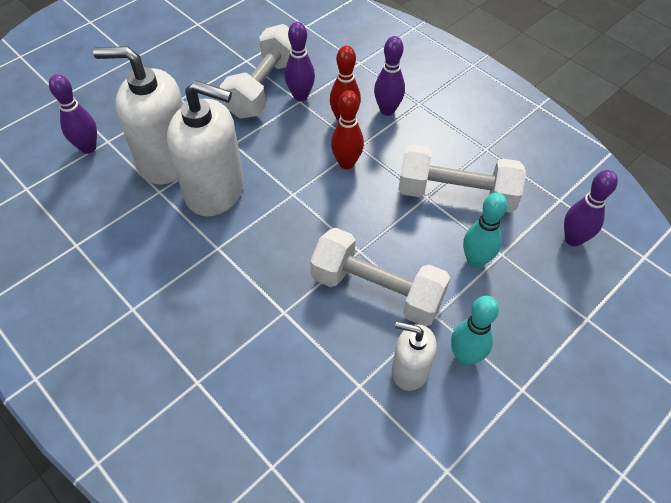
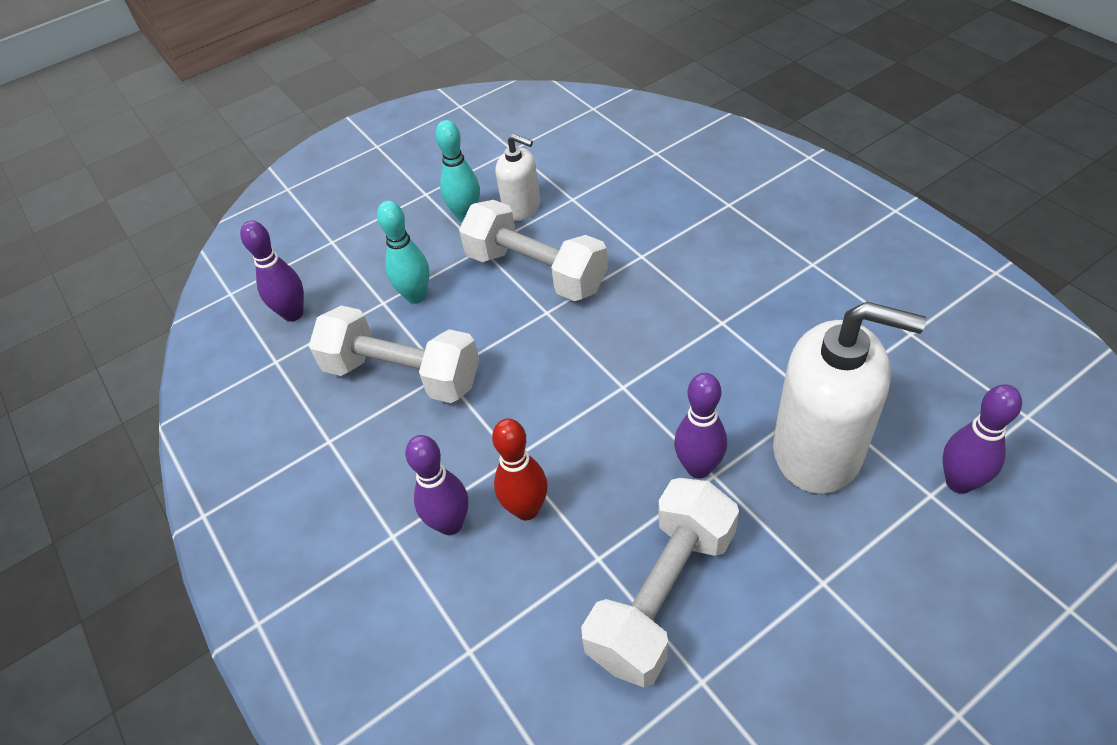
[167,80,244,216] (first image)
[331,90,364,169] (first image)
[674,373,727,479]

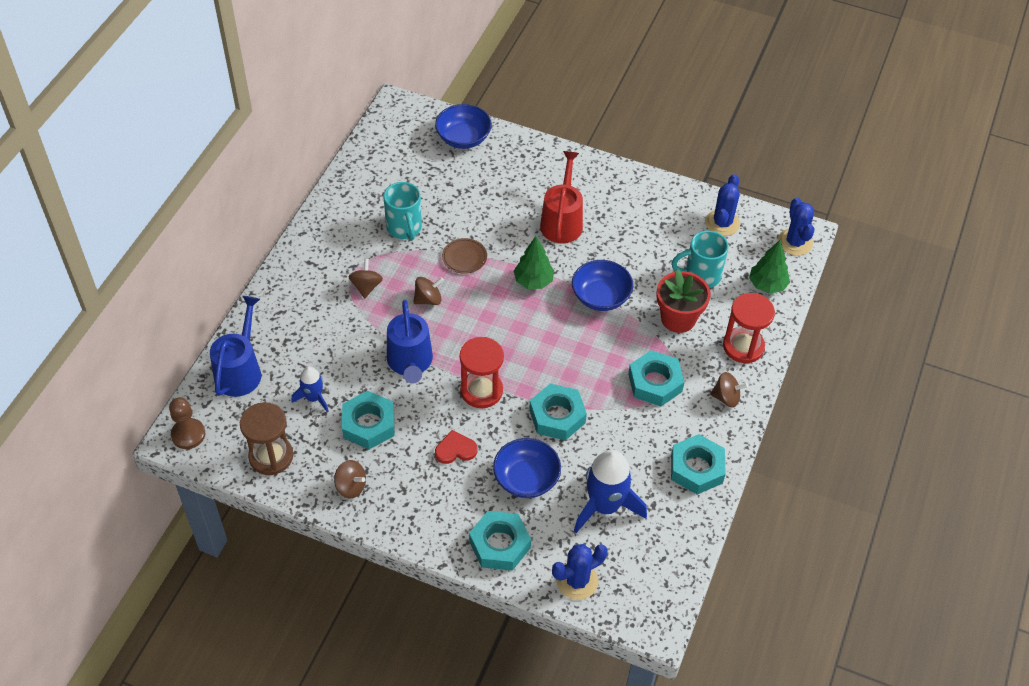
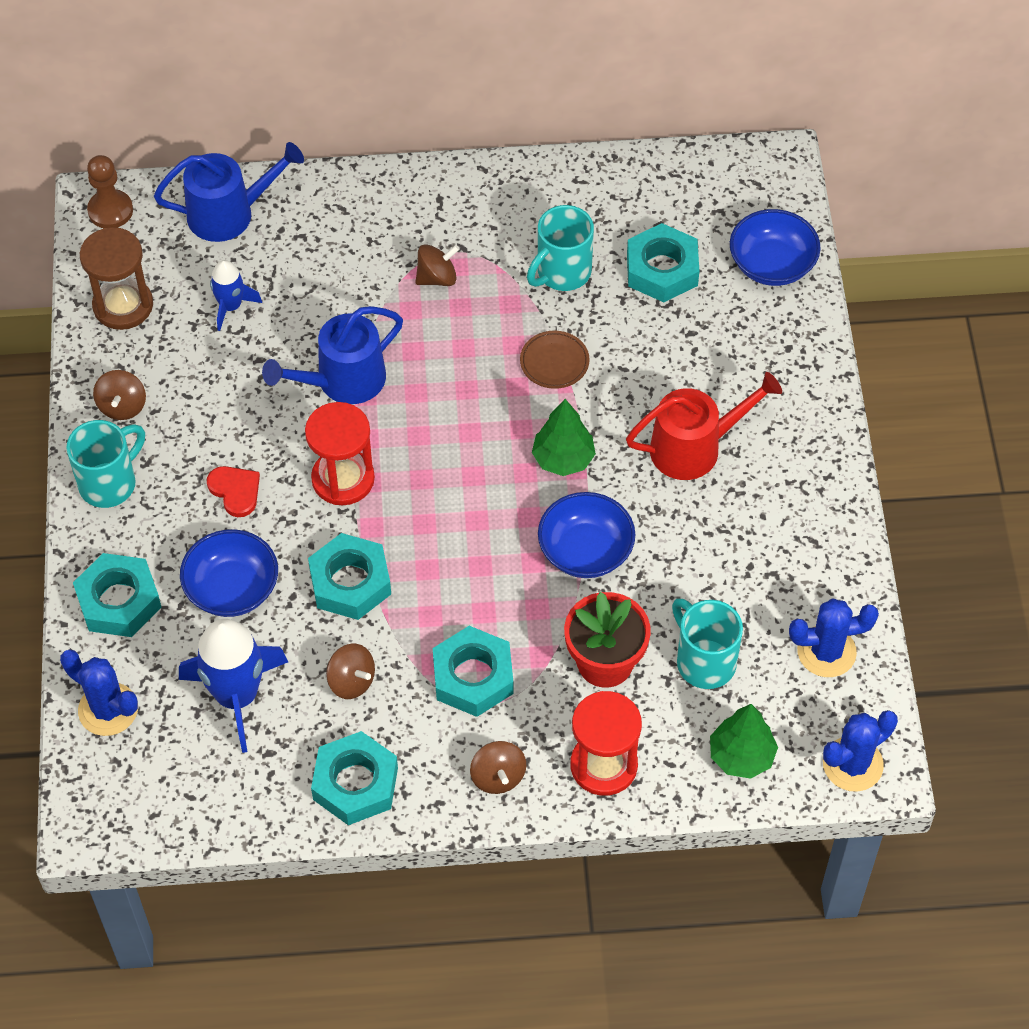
[66,420,145,508]
[627,223,699,302]
[326,644,375,699]

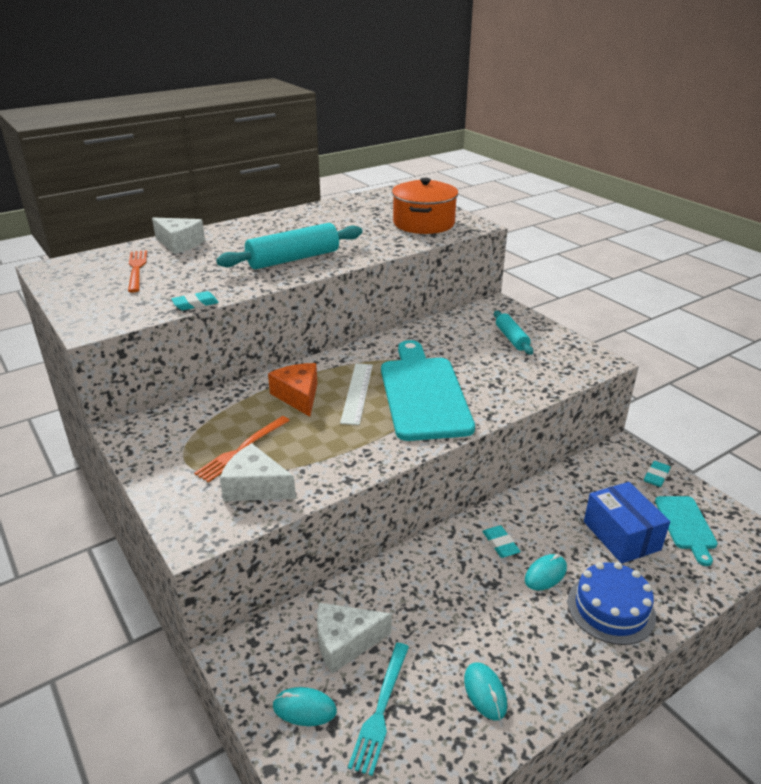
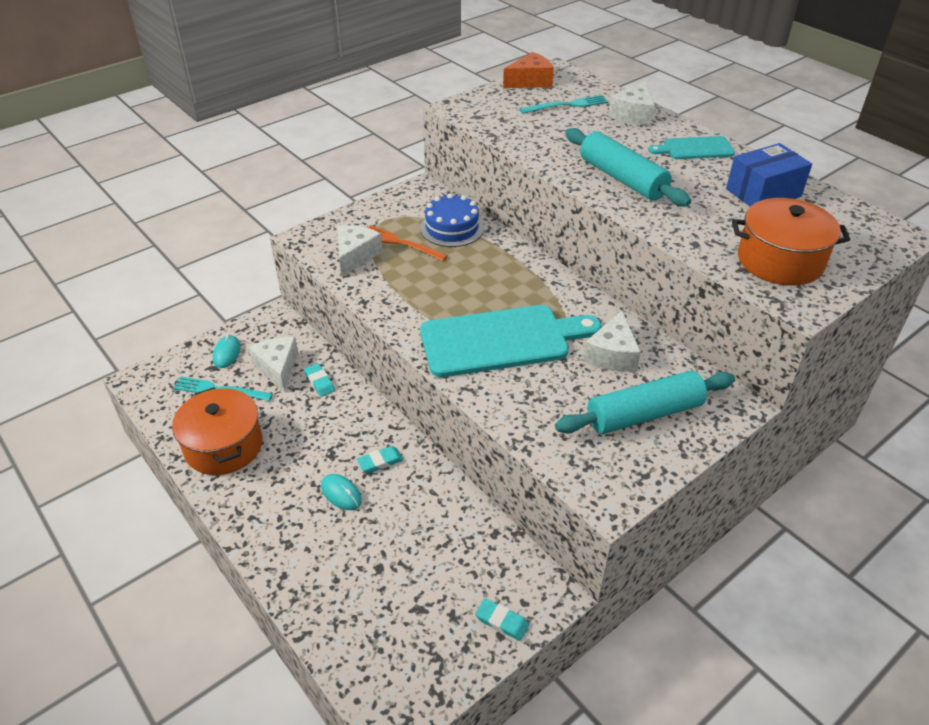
[340,364,373,425] (first image)
[583,310,641,372]
[304,363,335,397]
[503,52,554,88]
[420,193,484,247]
[726,143,812,206]
[648,136,735,159]
[172,387,262,475]
[519,95,608,114]
[555,371,735,434]

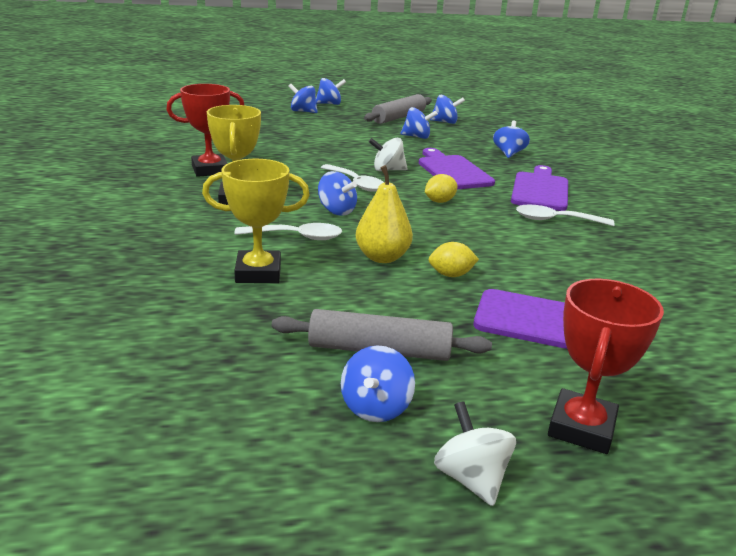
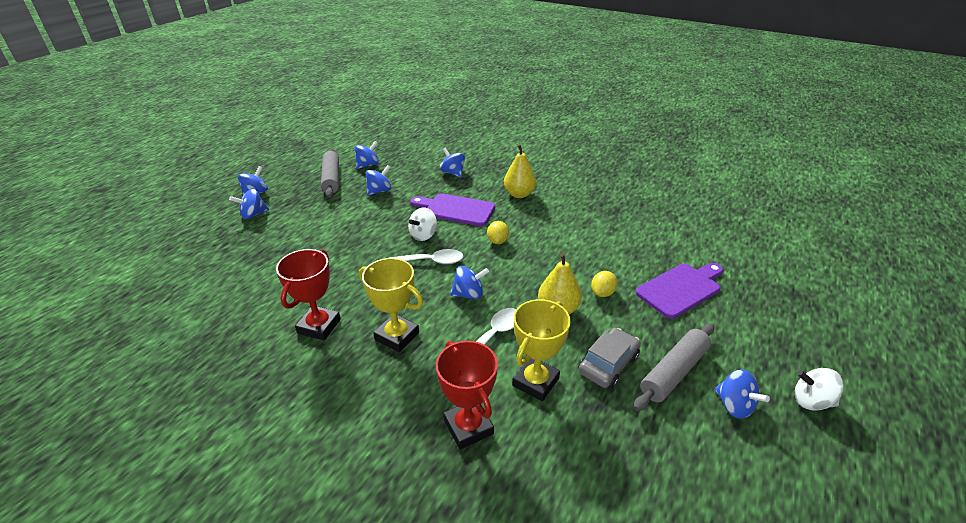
[516,205,615,226] (first image)
[578,328,641,389]
[436,341,498,449]
[504,144,536,198]

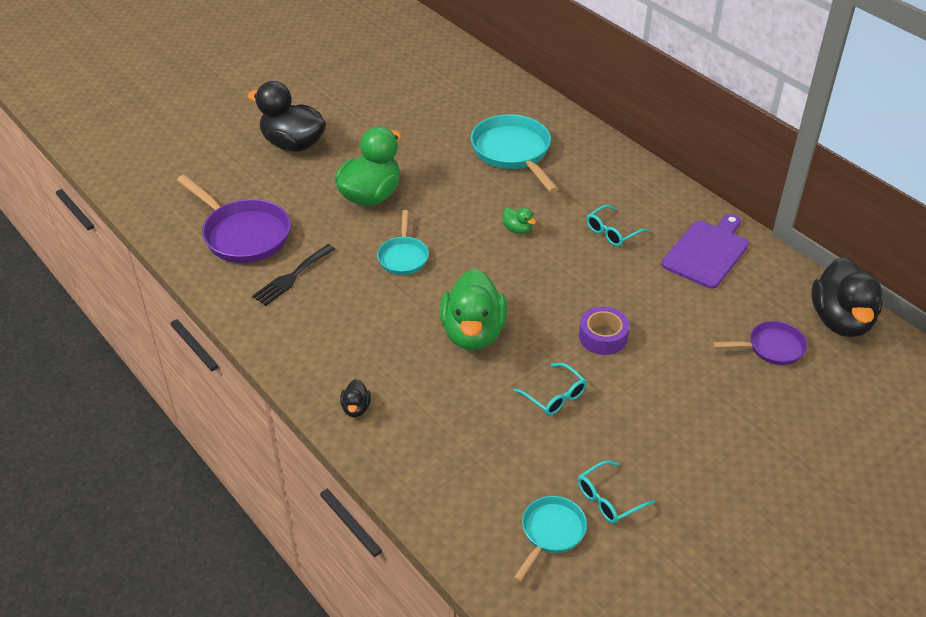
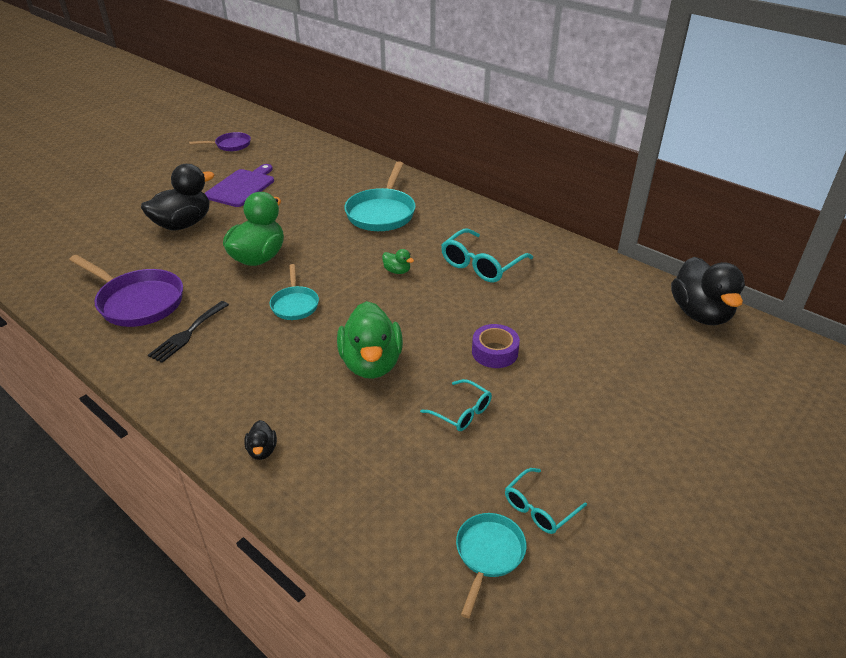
[204,164,274,207]
[189,132,251,151]
[141,164,215,230]
[344,161,416,231]
[441,229,533,282]

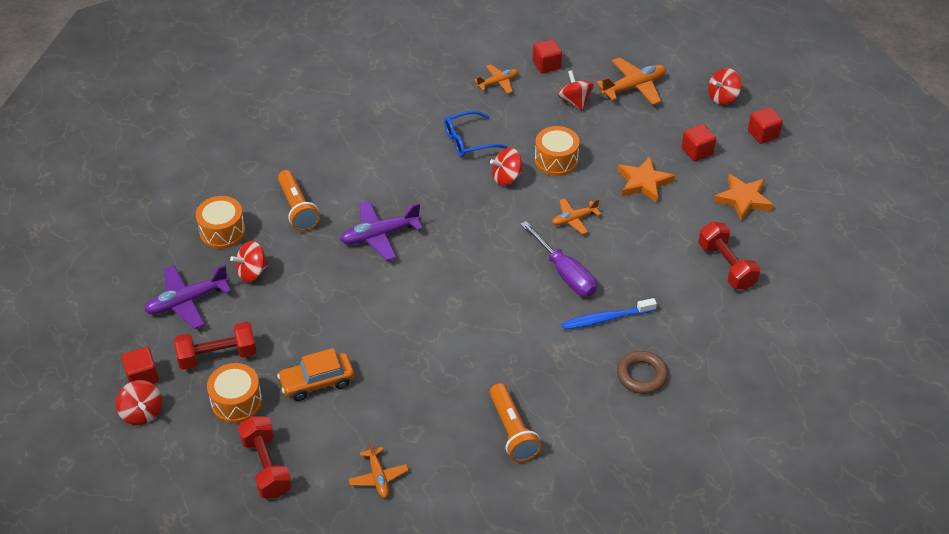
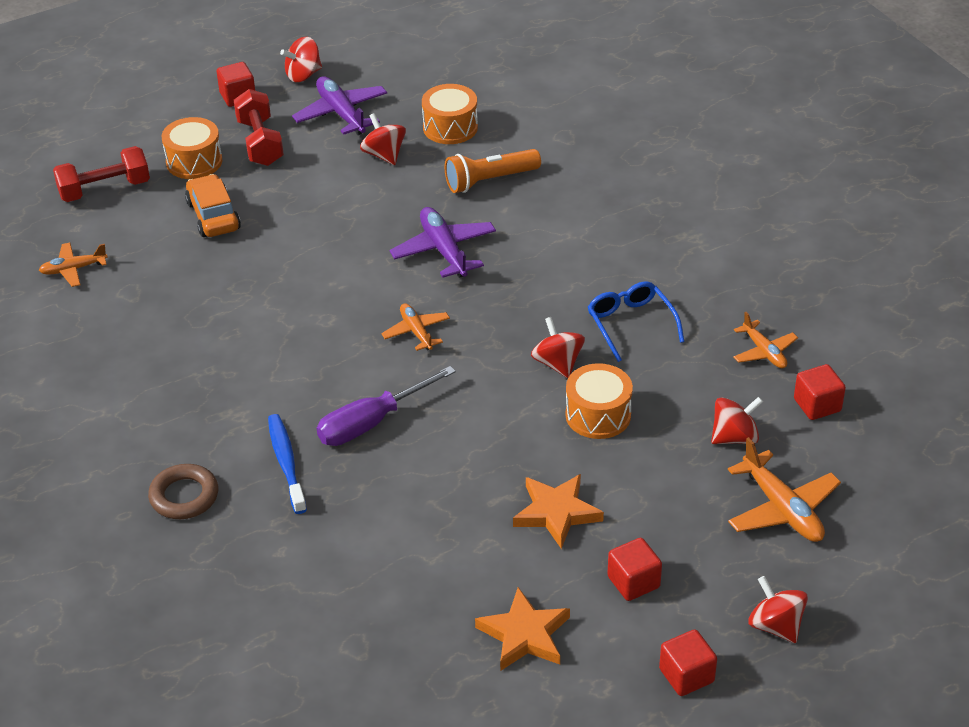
[490,383,542,462] (first image)
[698,222,760,290] (first image)
[280,37,322,82]
[381,303,450,351]

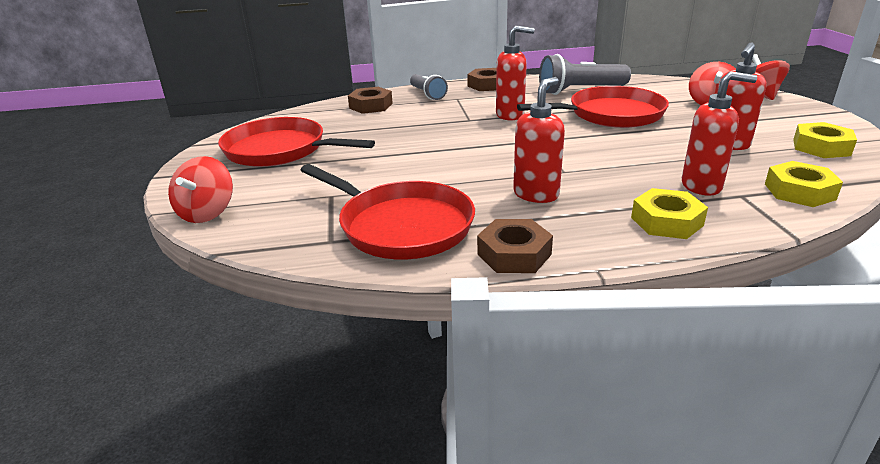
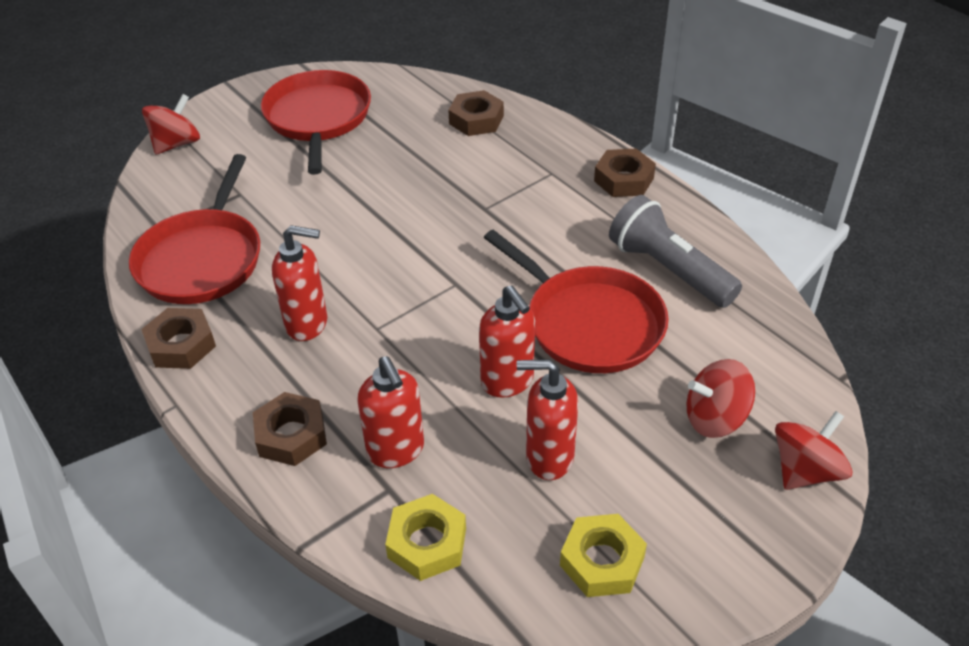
[410,74,448,100] (first image)
[479,285,535,398]
[253,392,327,466]
[142,94,200,154]

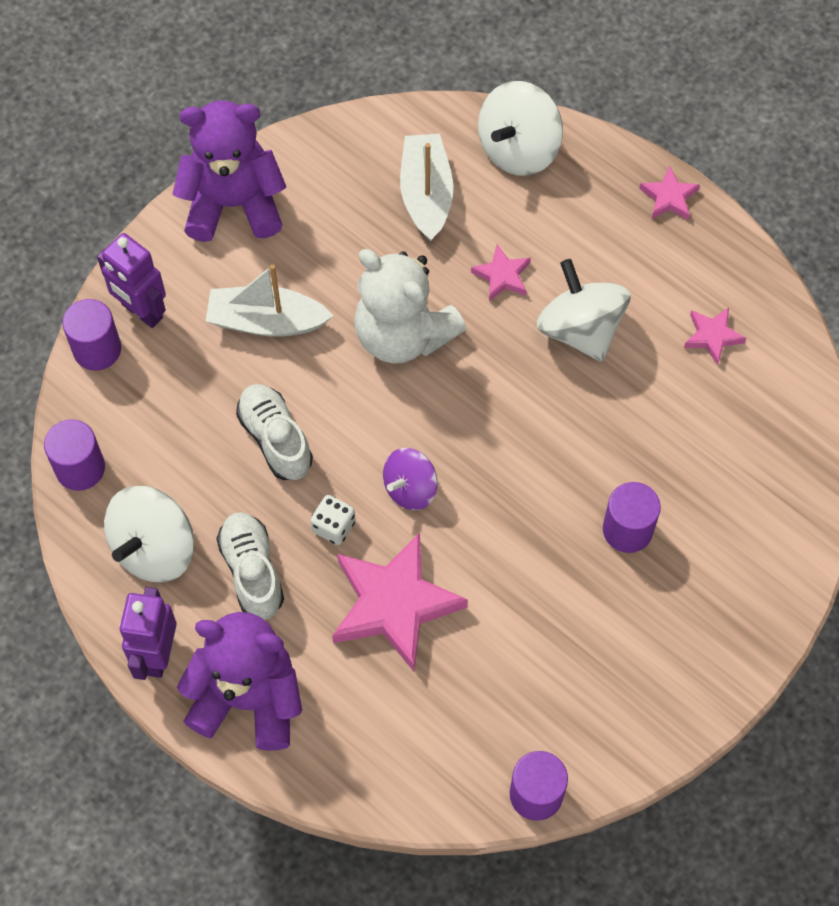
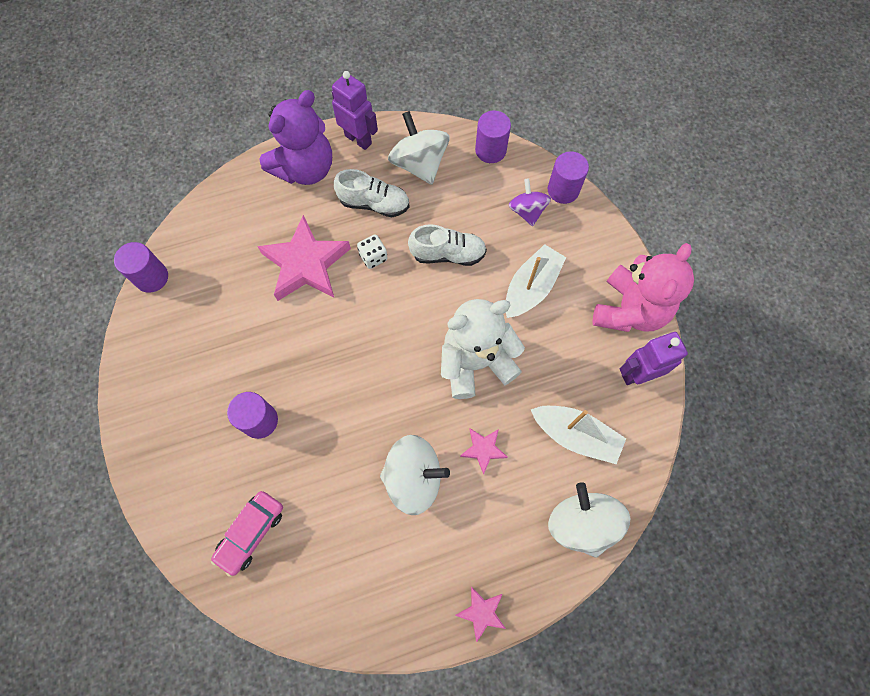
[684,307,746,366] (first image)
[211,491,283,577]
[620,332,688,385]
[508,178,551,226]
[592,243,694,332]

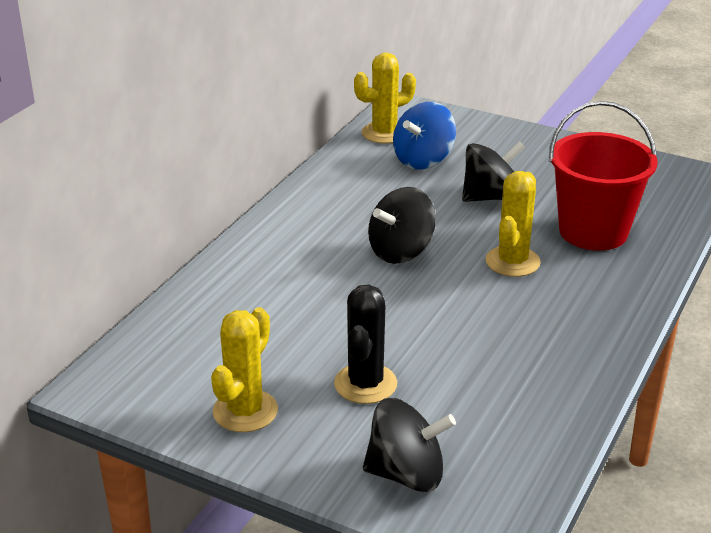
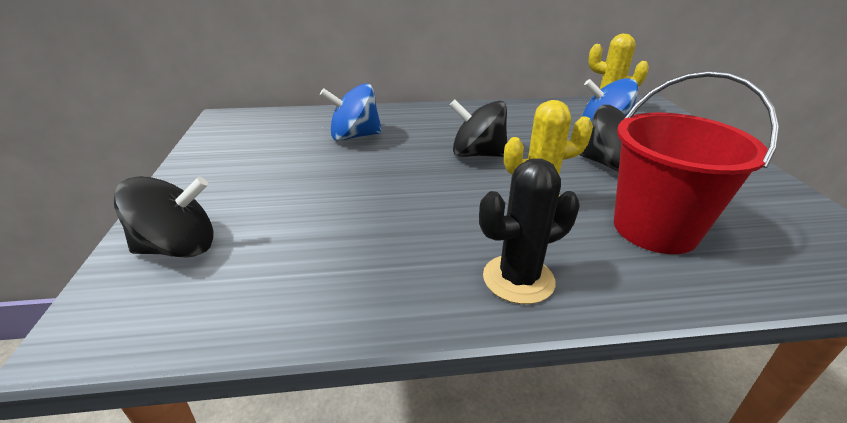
[211,307,278,432] (first image)
[320,83,382,141]
[479,158,580,304]
[113,176,213,258]

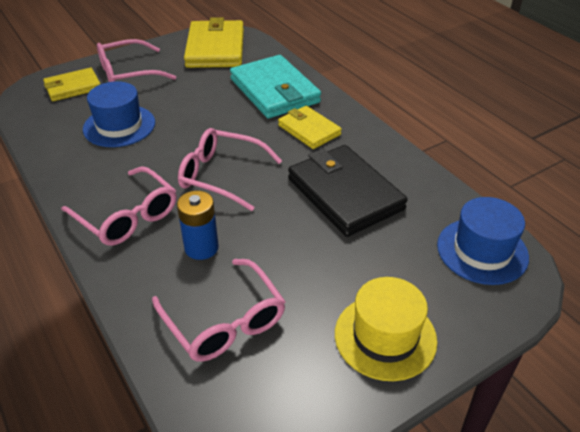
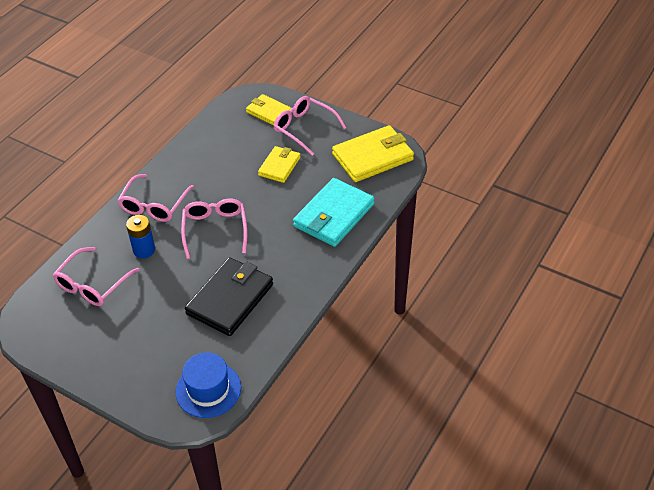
[83,81,155,147] (first image)
[335,277,437,381] (first image)
[258,146,301,183]

